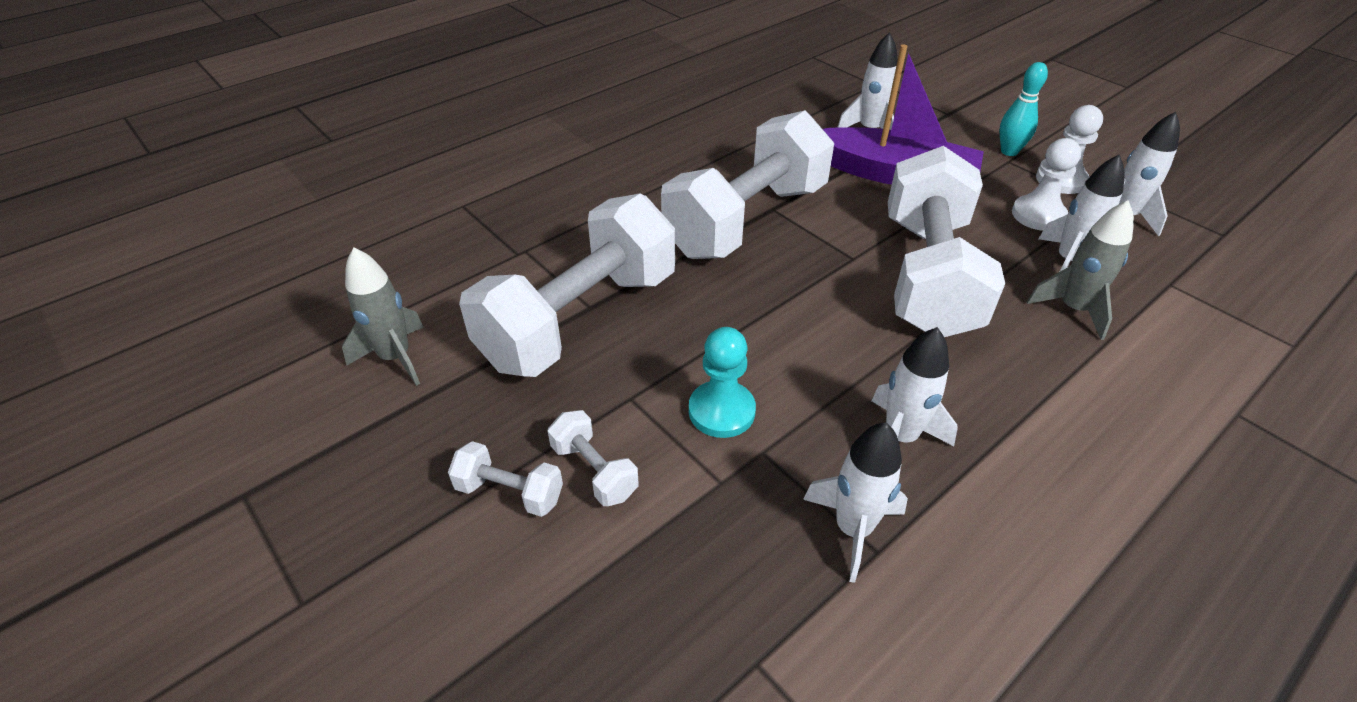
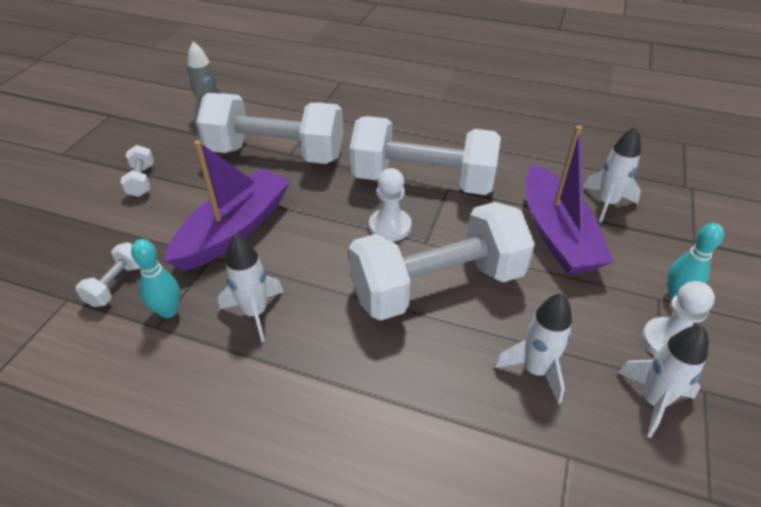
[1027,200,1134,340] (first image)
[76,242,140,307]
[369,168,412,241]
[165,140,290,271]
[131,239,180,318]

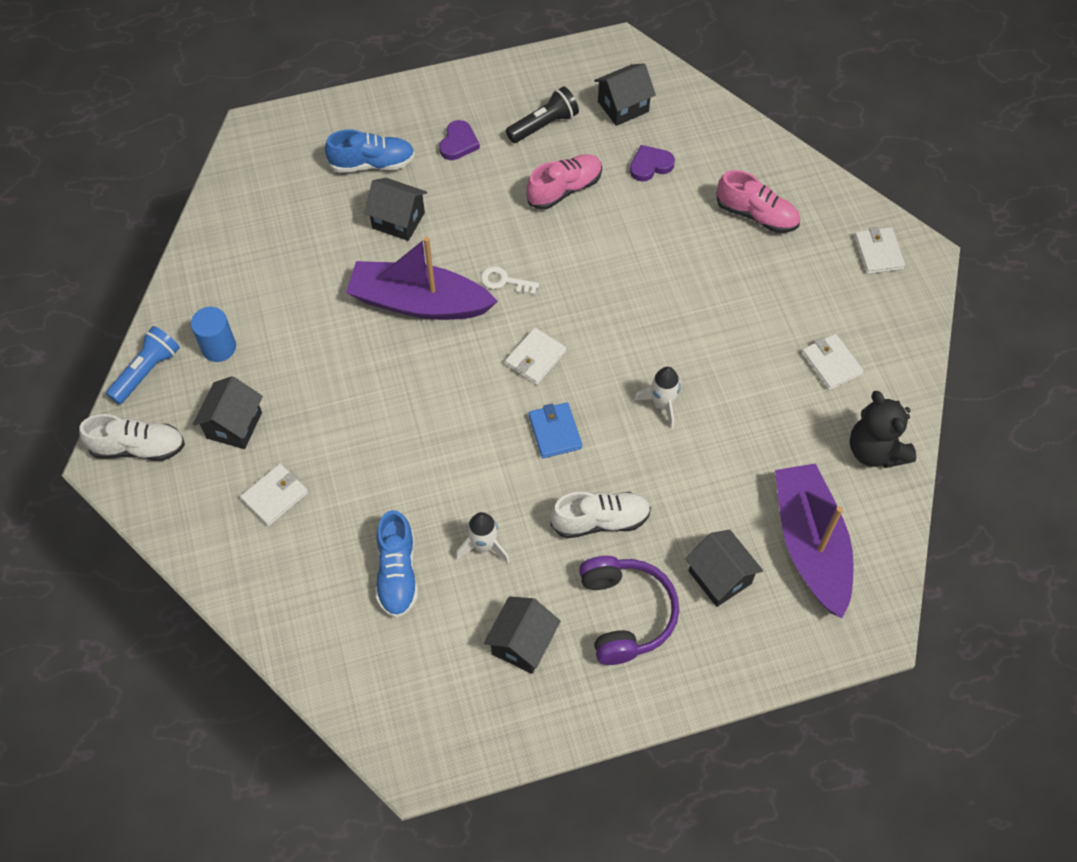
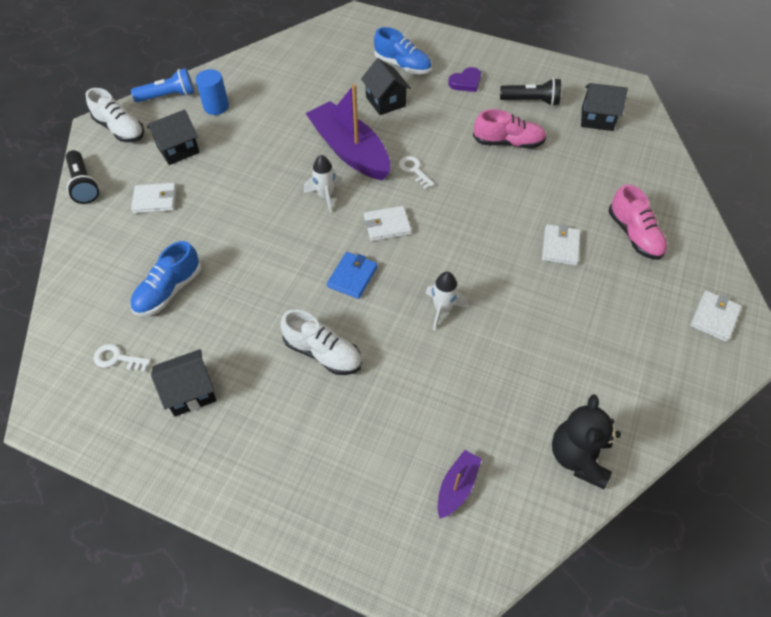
[579,556,679,665] (first image)
[630,145,675,182] (first image)
[685,530,763,607] (first image)
[66,150,99,204]
[94,344,151,372]
[304,155,343,213]
[542,224,580,266]
[438,450,482,519]

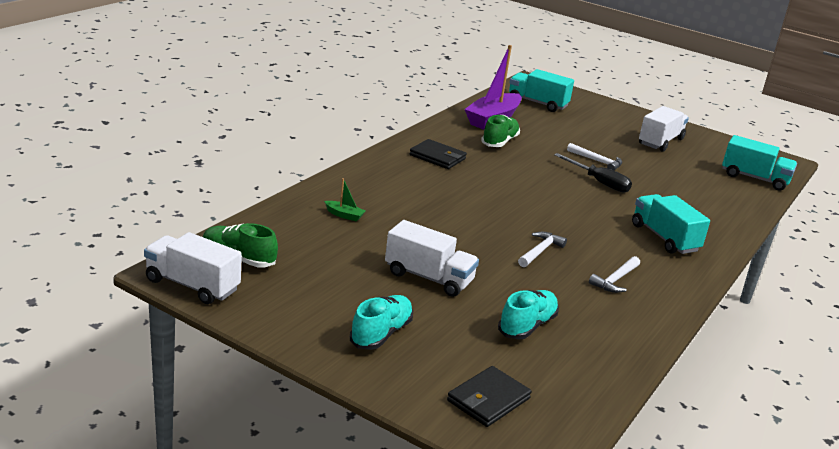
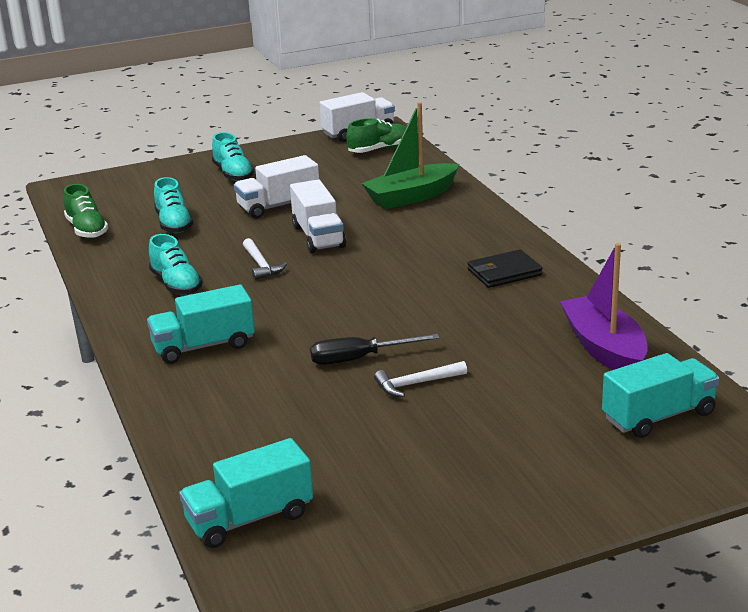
[447,366,532,427] (first image)
[63,184,108,238]
[290,179,346,253]
[149,234,203,295]
[147,284,255,364]
[361,102,459,209]

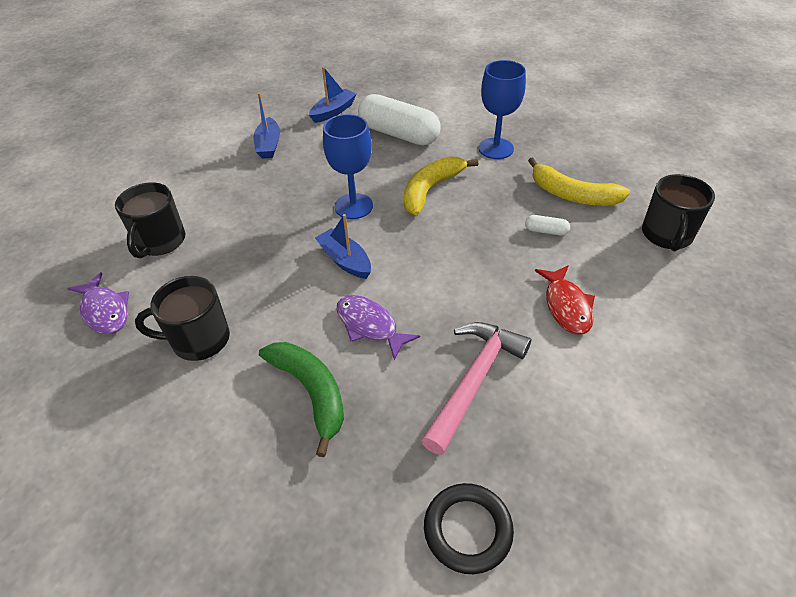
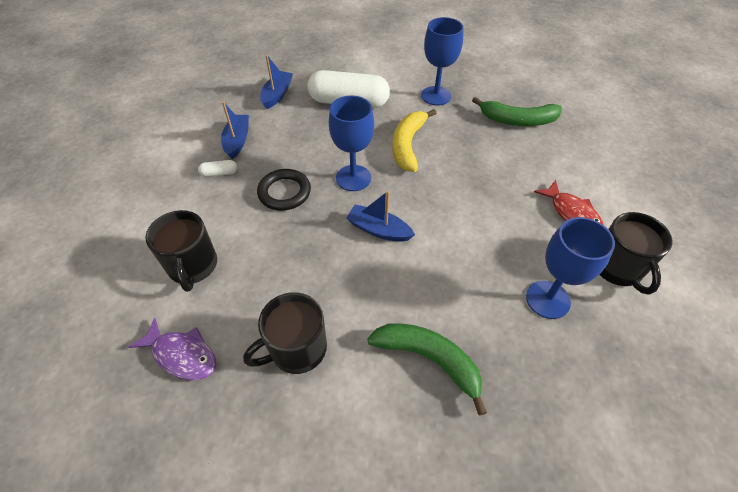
[336,295,420,360] (first image)
[257,169,311,211]
[198,160,237,177]
[599,212,673,294]
[526,217,615,319]
[472,97,562,126]
[221,102,249,159]

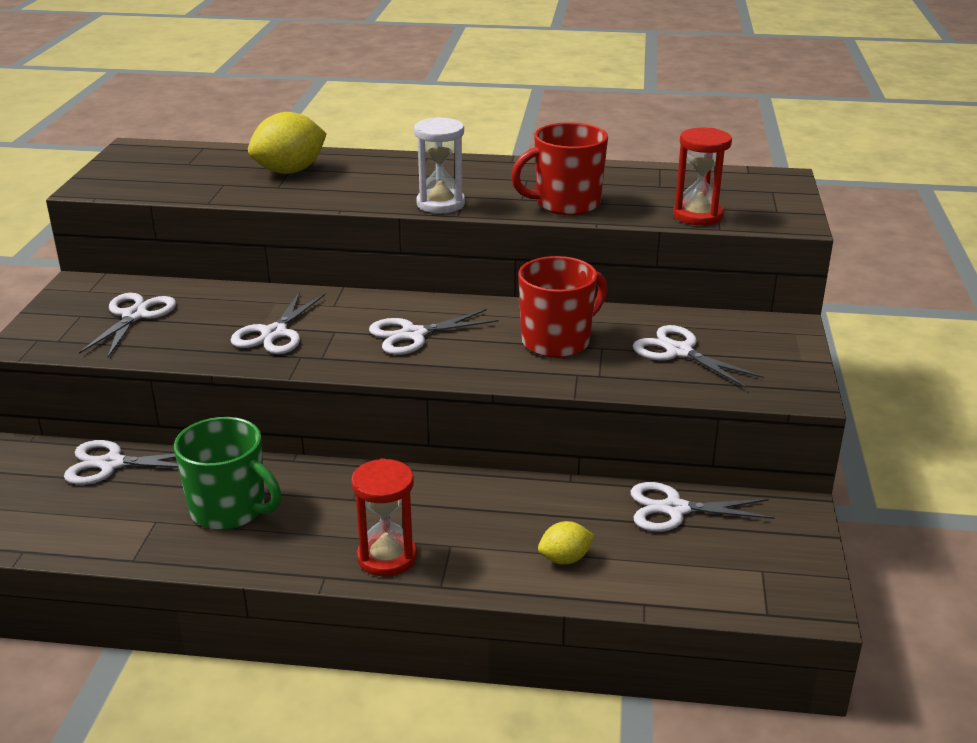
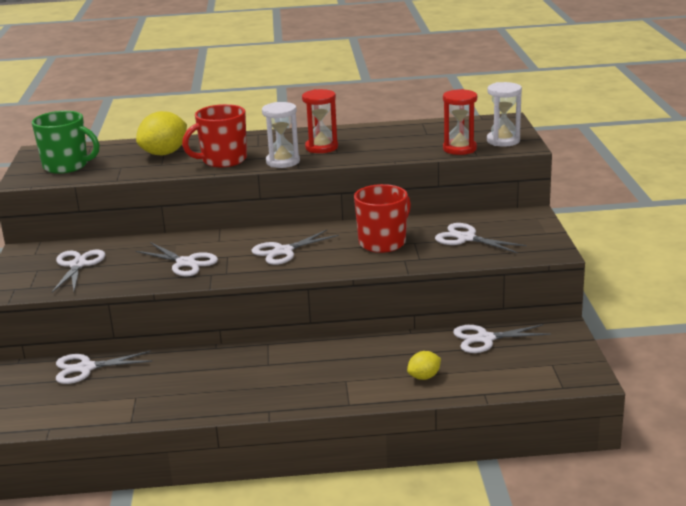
[487,82,522,147]
[32,111,100,174]
[302,89,338,153]
[182,104,247,167]
[136,242,218,277]

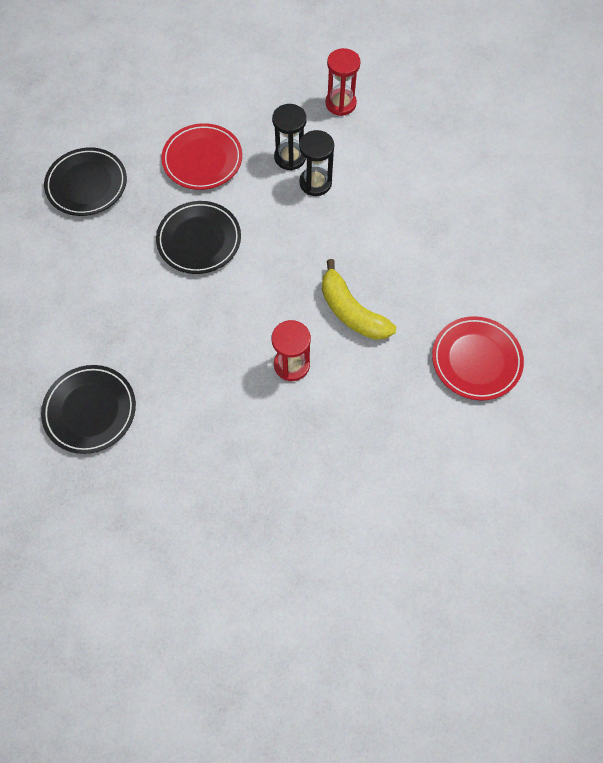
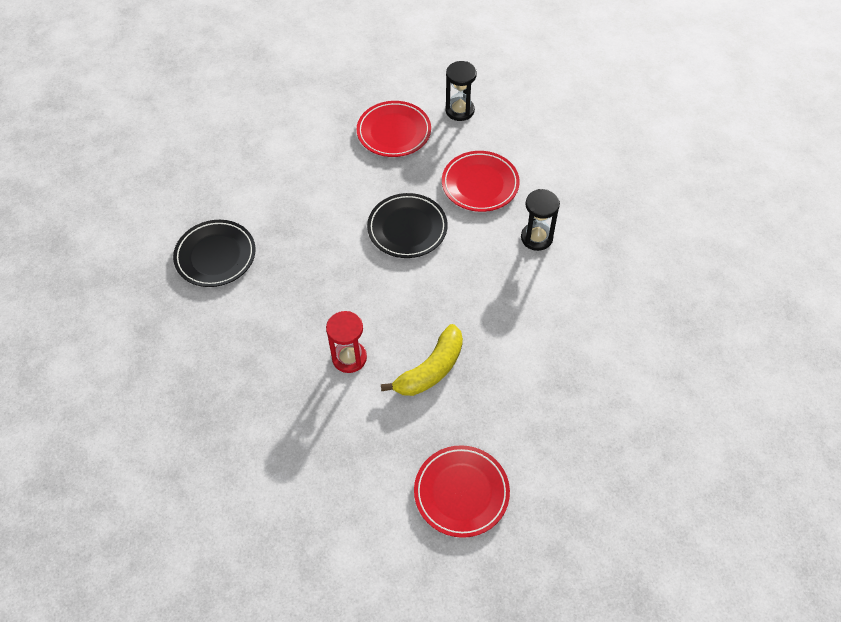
[326,48,361,116] (first image)
[445,61,477,121]
[357,101,431,157]
[381,324,463,396]

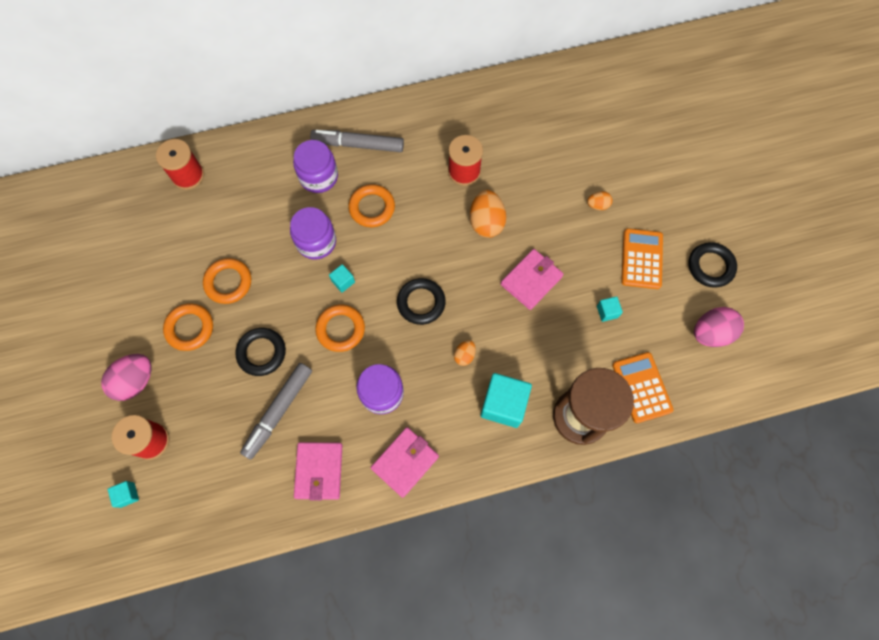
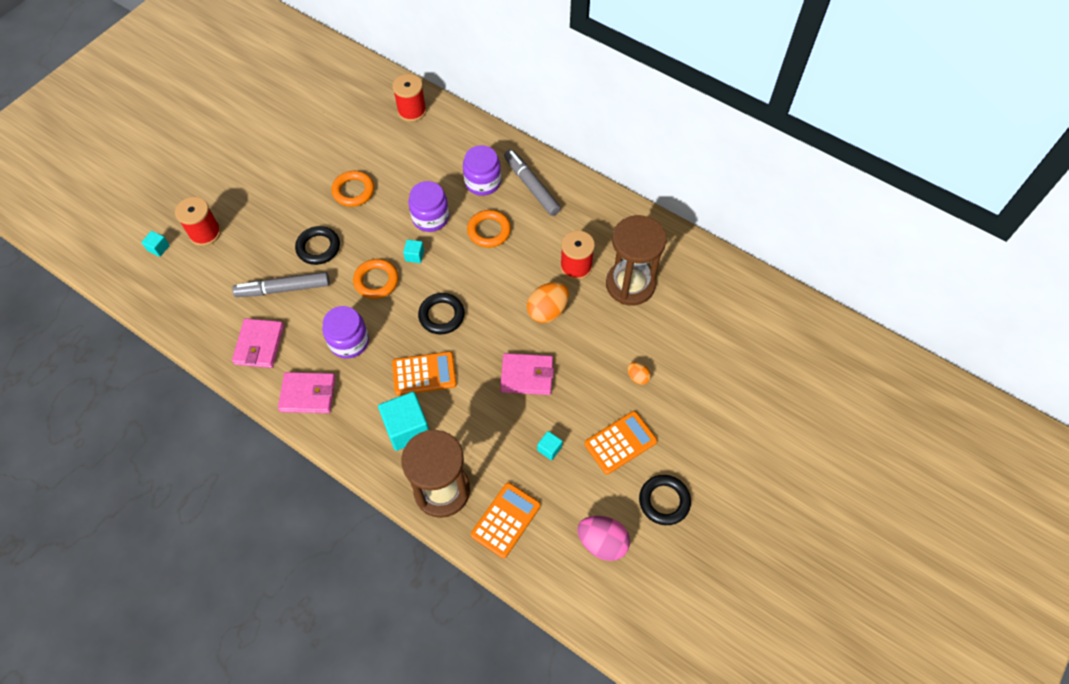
[101,354,152,401] (first image)
[163,303,213,351] (first image)
[606,215,667,305]
[392,351,457,395]
[232,318,284,368]

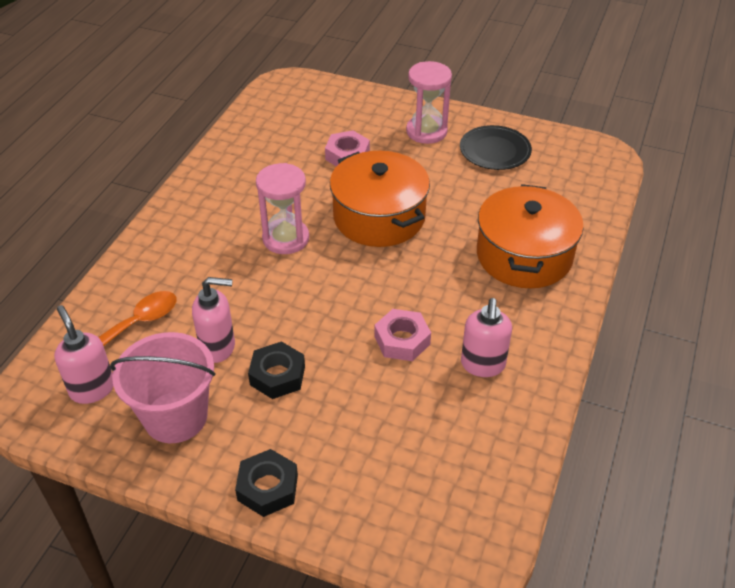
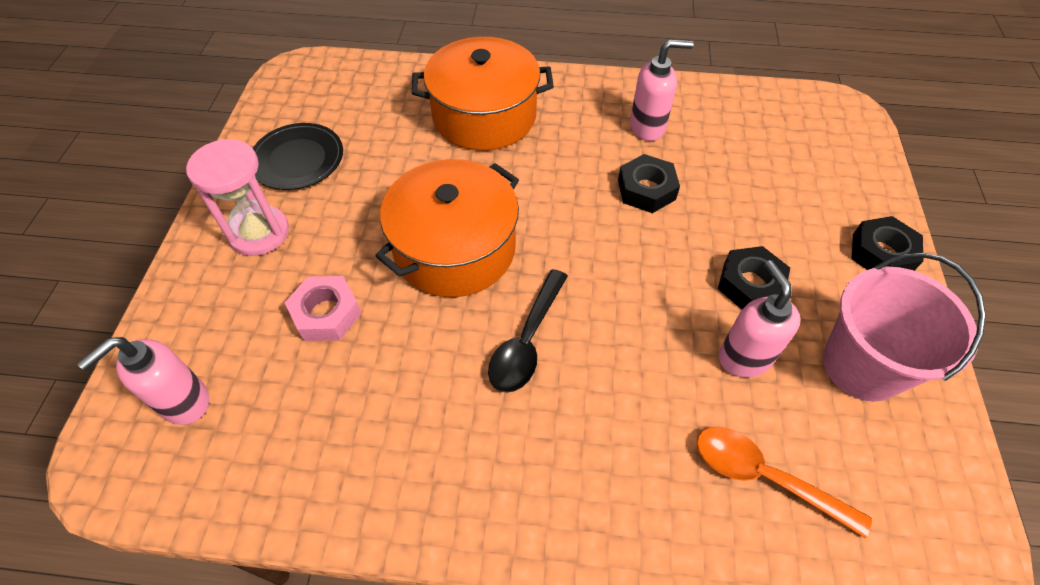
[77,337,209,425]
[488,269,568,393]
[618,154,680,213]

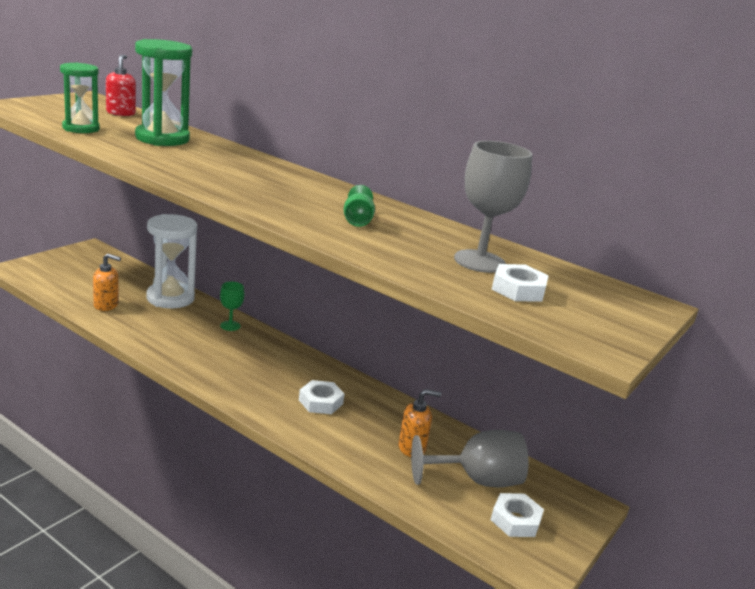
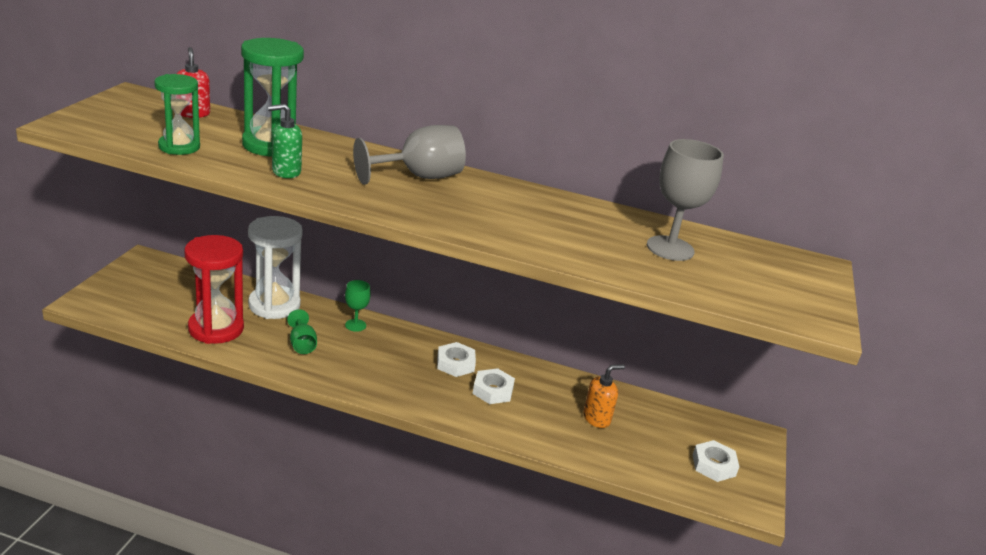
[268,104,302,178]
[287,309,317,354]
[353,125,466,185]
[437,342,476,377]
[184,235,244,344]

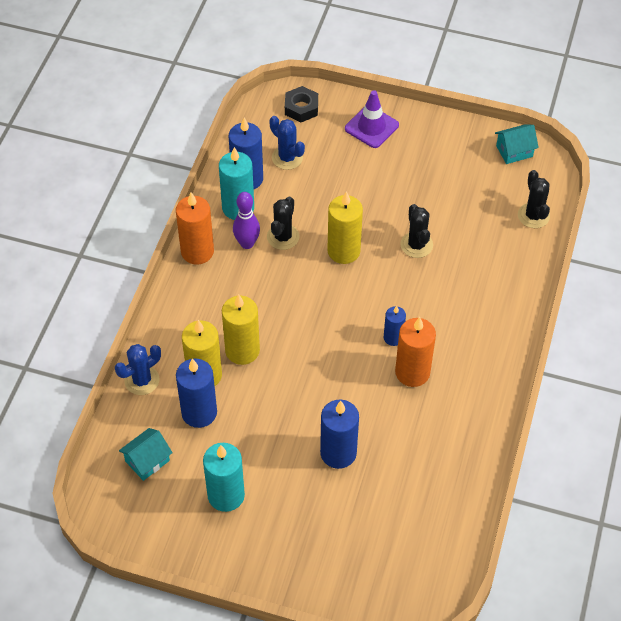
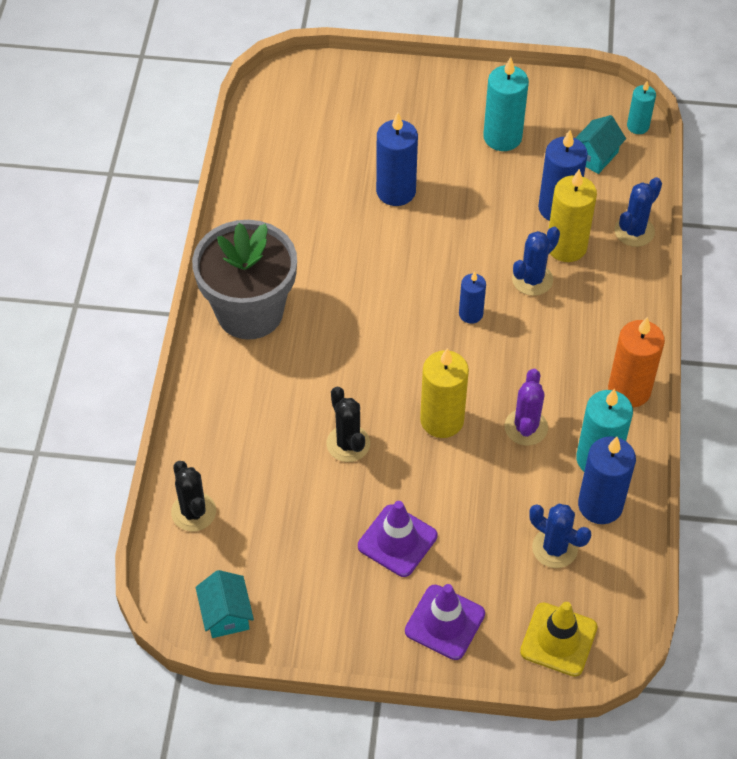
[233,192,260,249] (first image)
[395,317,436,387] (first image)
[192,220,297,340]
[358,501,437,577]
[627,81,656,134]
[459,272,486,324]
[512,227,560,296]
[520,602,597,677]
[505,369,548,446]
[196,570,254,638]

